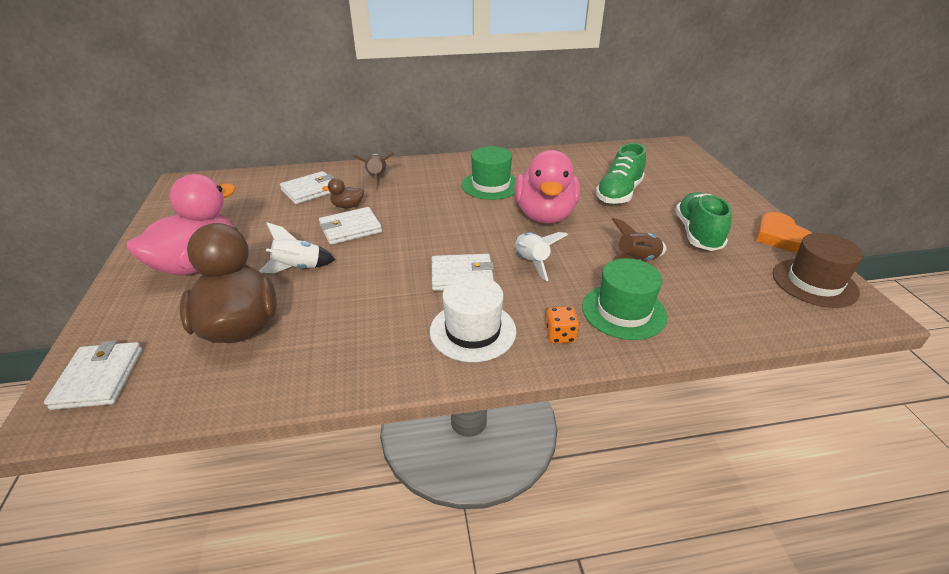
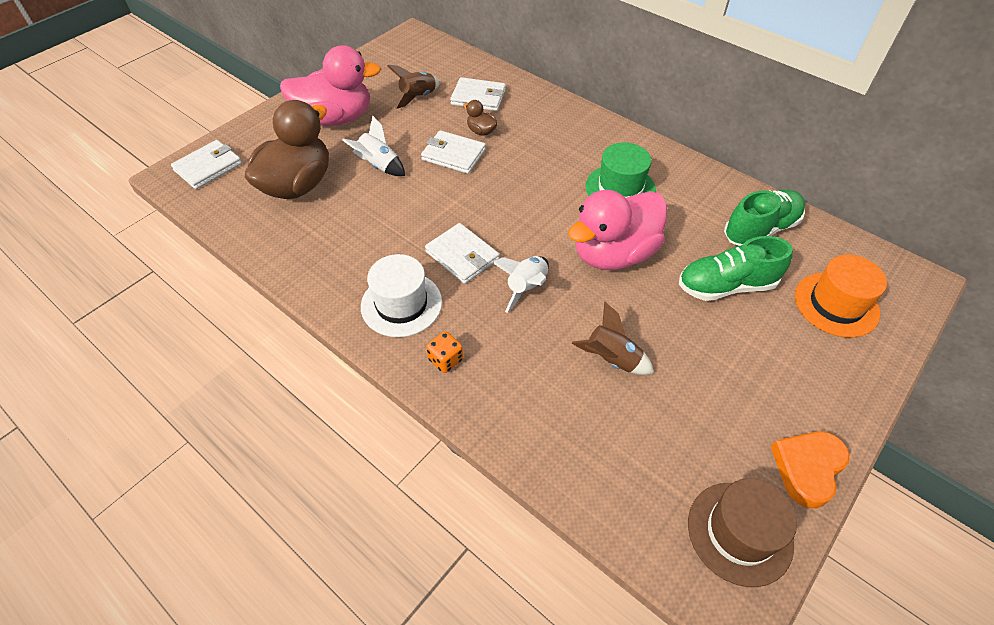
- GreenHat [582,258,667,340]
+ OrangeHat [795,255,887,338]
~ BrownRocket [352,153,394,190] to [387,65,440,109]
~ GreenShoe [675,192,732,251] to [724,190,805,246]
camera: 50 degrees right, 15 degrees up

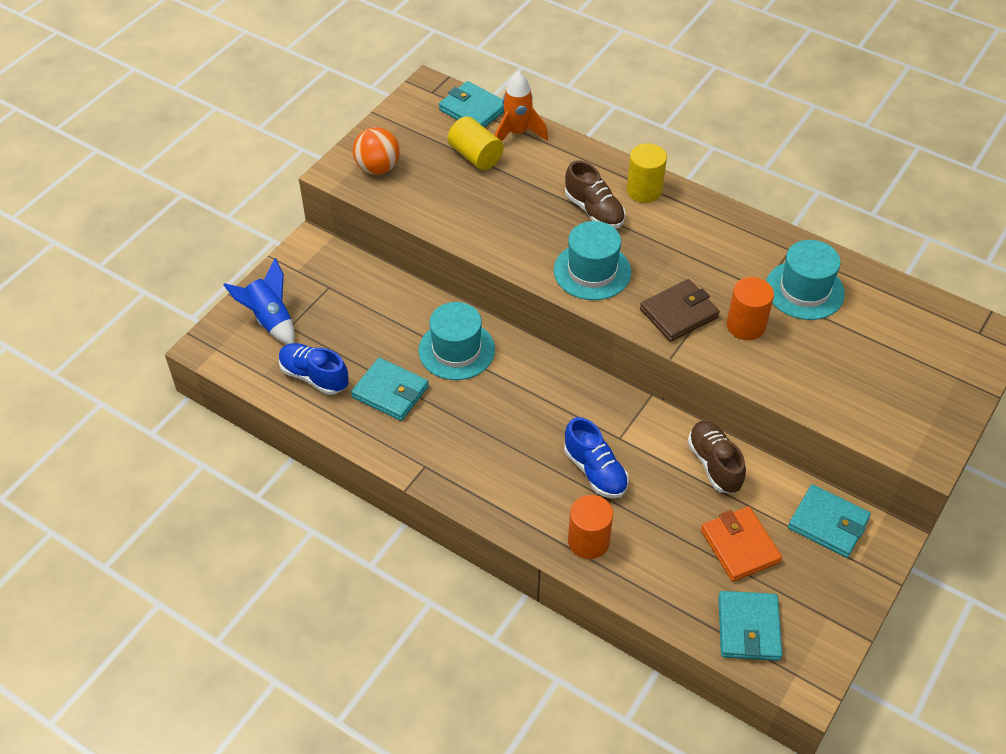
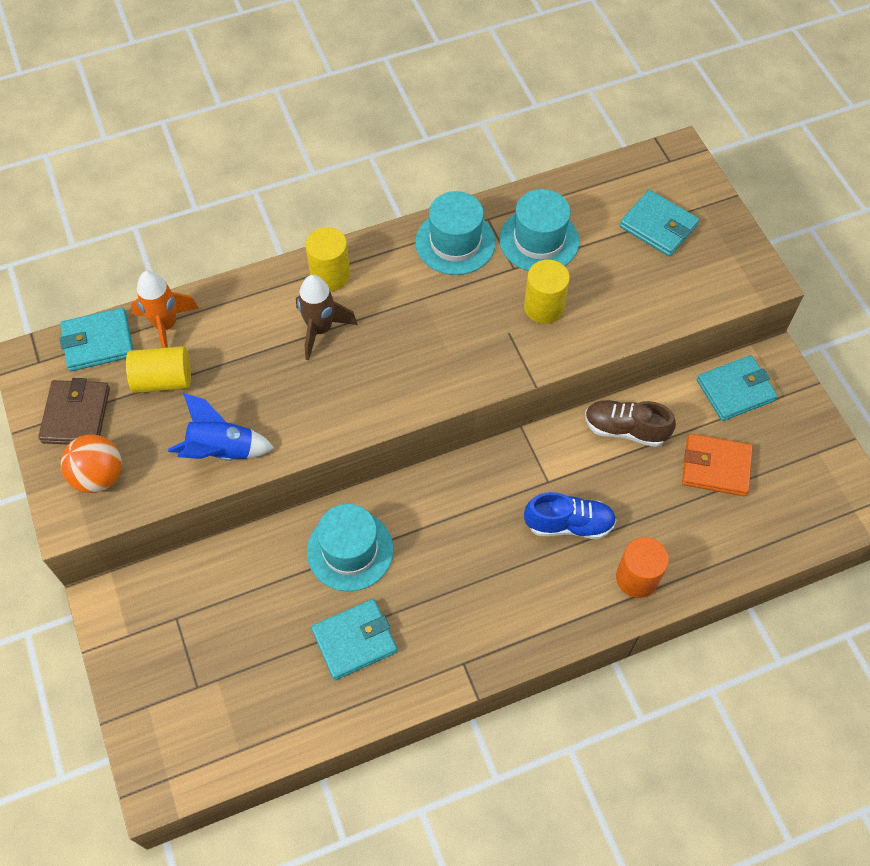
- BlueShoe [279,343,349,395]
~ BlueRocket [224,258,295,344] to [168,393,274,461]
~ TurquoiseHat [554,221,631,300] to [415,191,496,275]
~ BrownWallet [640,279,720,342] to [38,378,110,444]
~ TurquoiseWallet [718,591,782,661] to [620,190,699,257]
~ BrownShoe [565,161,625,229] to BrownRocket [296,275,358,360]
~ OrangeCylinder [727,277,774,340] to YellowCylinder [524,259,570,324]
camera: 55 degrees left, 10 degrees up

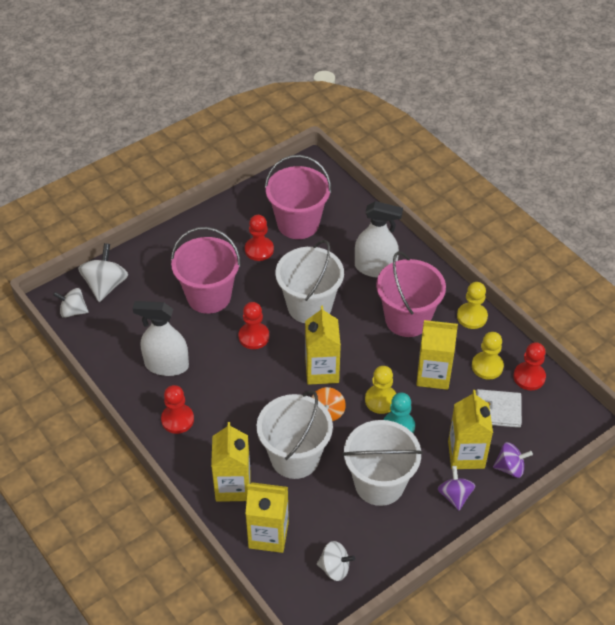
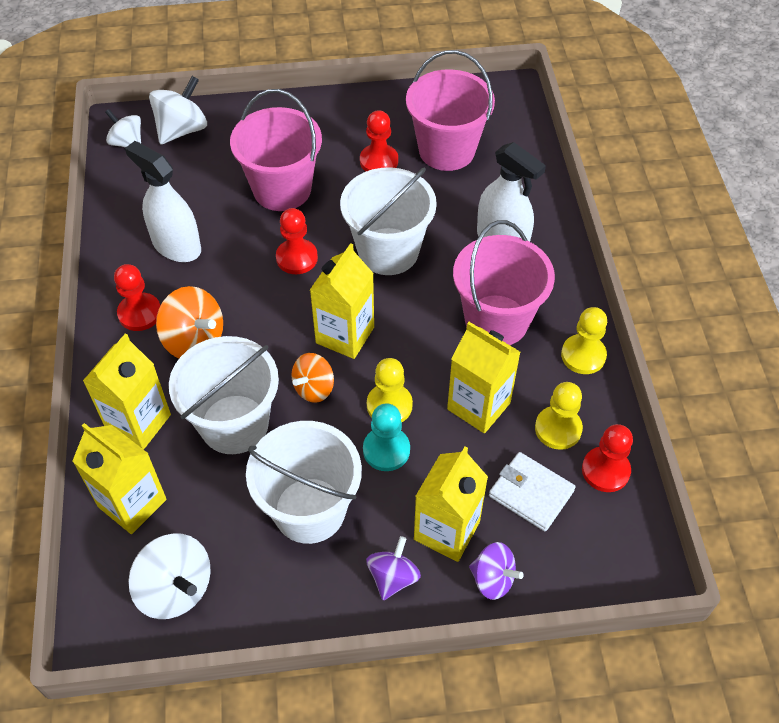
+ OrangeSpinningTop [156,286,223,358]
~ WhiteSpinningTop [317,541,355,581] = [129,533,211,619] x1.51
camera: 30 degrees right, 5 degrees up

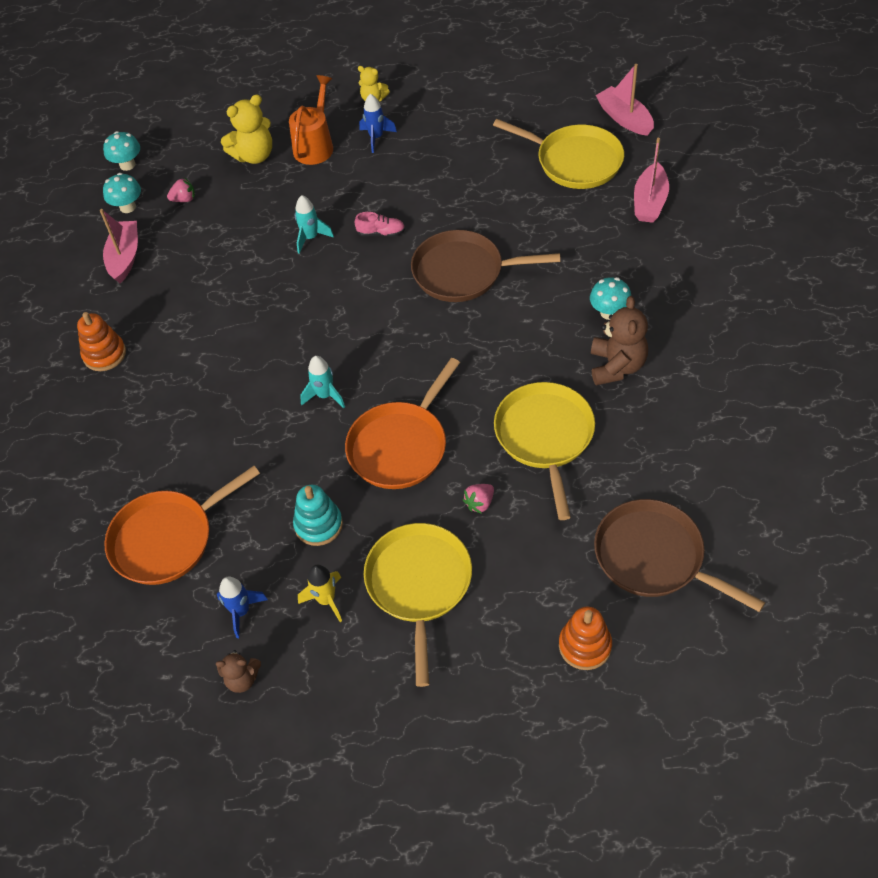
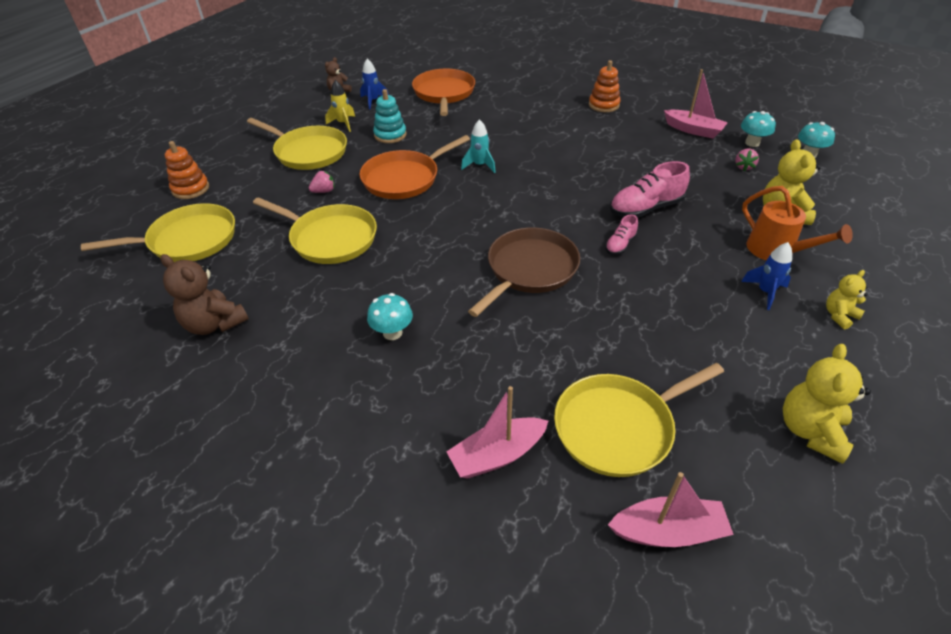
+ YellowTeddyBear [783,344,871,464]
~ BrownTeddyBear [591,296,648,386] to [161,254,249,335]
~ TurquoiseRocket [295,195,334,254] to PinkShoe [610,161,690,218]
~ BrownPan [594,499,765,612] to YellowPan [81,203,235,262]
~ OrangePan [345,358,460,489] = [360,135,470,199] 105 degrees counterclockwise
~ PinkStrawberry [462,484,494,514] = [309,170,335,193] 75 degrees clockwise
~ PinkBoat [634,138,669,223] = [446,386,548,479] 75 degrees counterclockwise
camera: 120 degrees right, 10 degrees down

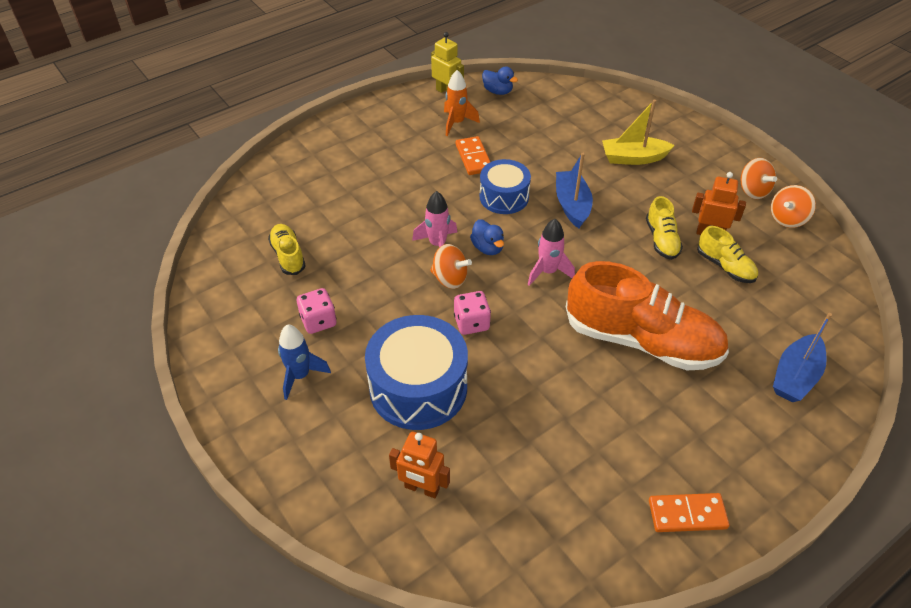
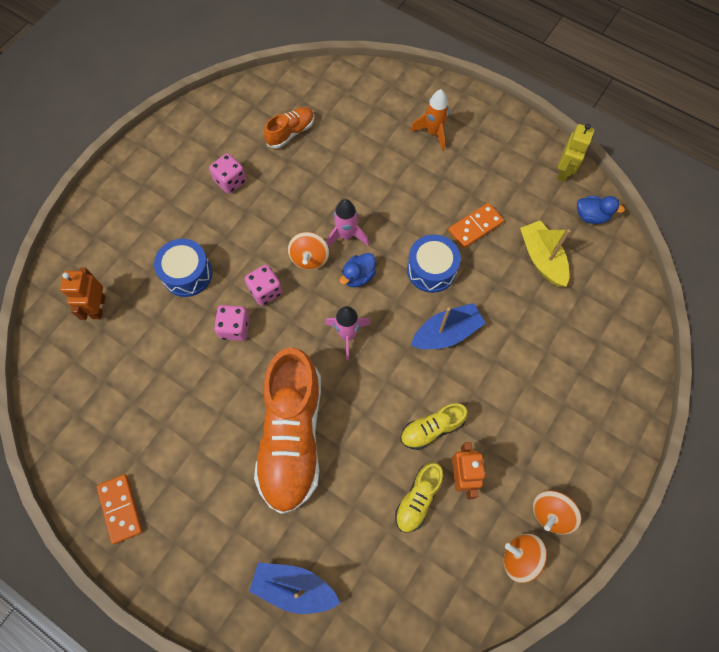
- BlueRocket [278,324,331,400]
+ PinkDice [214,305,249,341]
~ OrangeRocket [444,70,480,136] to [410,89,449,151]
~ YellowBoat [602,100,675,165] to [520,220,570,287]
~ YellowShoe [268,224,306,275] to OrangeShoe [264,107,314,149]
~ BlueDuck [482,66,518,95] = [577,196,625,224] 90 degrees counterclockwise
~ BlueDrum [365,315,468,430] = [154,239,212,297] x0.62
camera: 70 degrees right, 20 degrees up

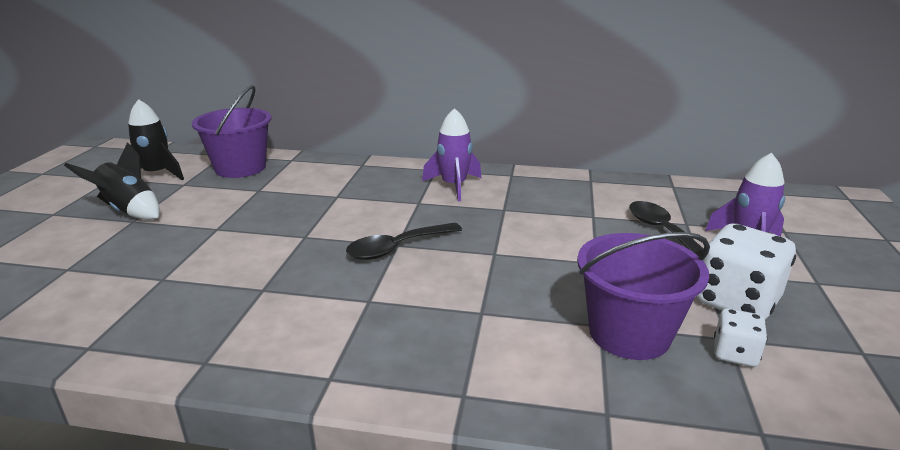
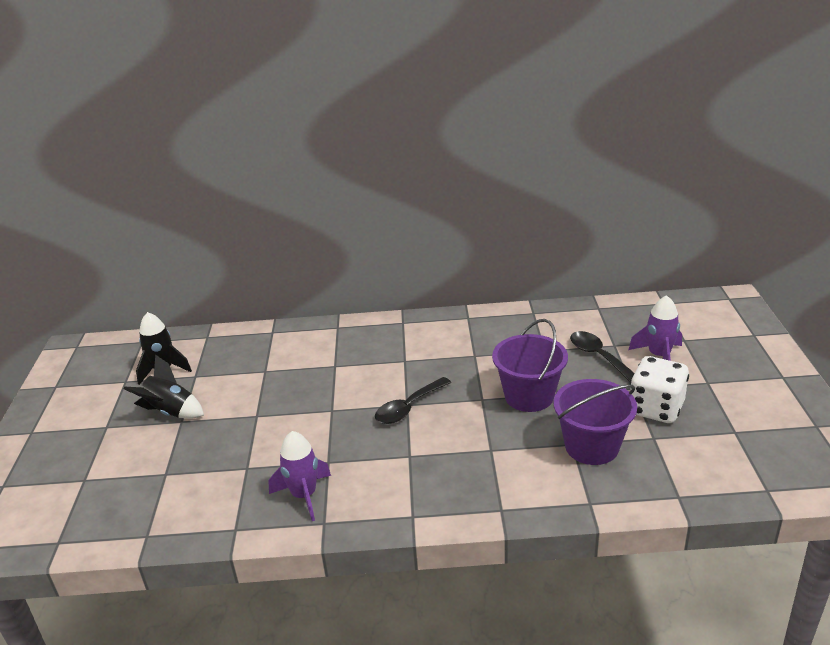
- WhiteDice [714,308,768,367]
~ PurpleBucket [192,85,272,178] to [492,319,568,412]
~ PurpleRocket [422,108,481,201] to [268,431,331,521]
camera: 10 degrees left, 5 degrees up

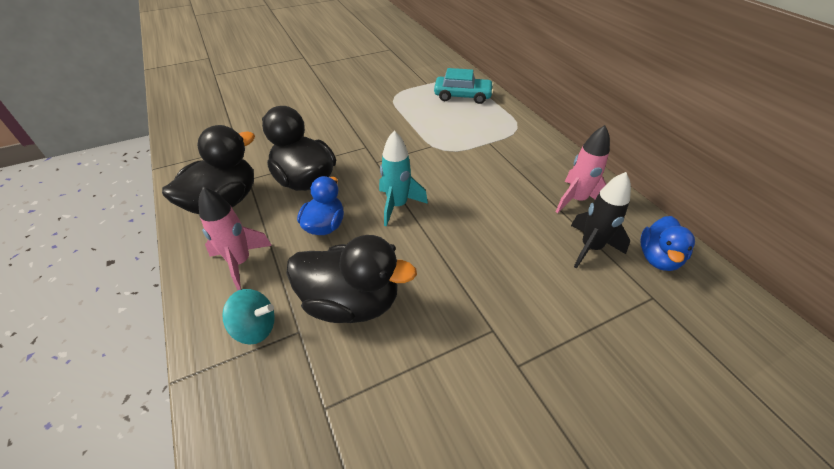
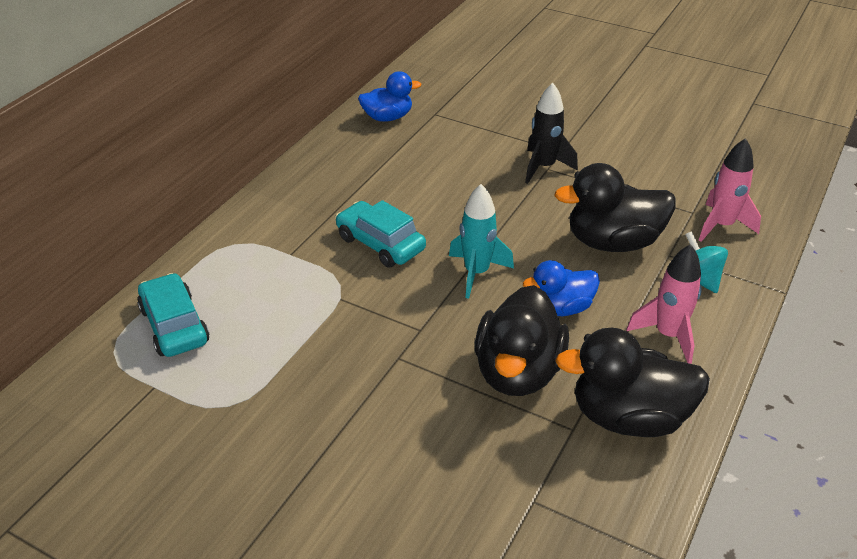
+ TurquoiseCar [335,200,426,268]
~ PinkRocket [556,125,610,213] to [699,138,761,242]
~ BlackRocket [571,172,631,269] to [525,83,578,184]
~ BlackDuck [286,235,417,323] = [554,163,676,252] 75 degrees counterclockwise
camera: 125 degrees left, 5 degrees down

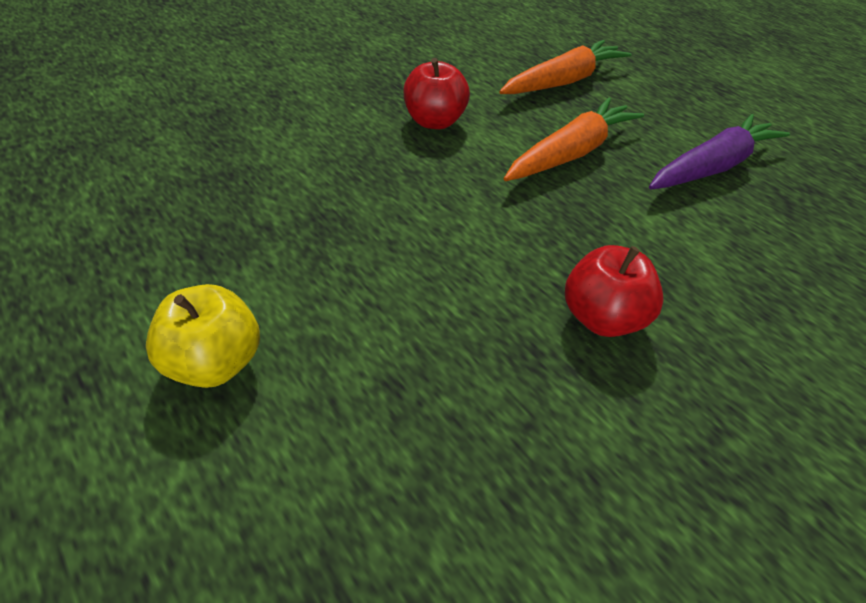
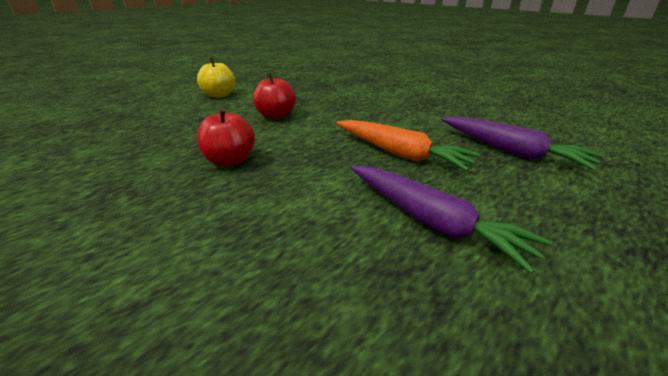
~ RedApple [403,58,470,129] to [253,73,296,119]
~ OrangeCarrot [499,40,632,94] to PurpleCarrot [441,117,604,171]
camera: 85 degrees right, 15 degrees down

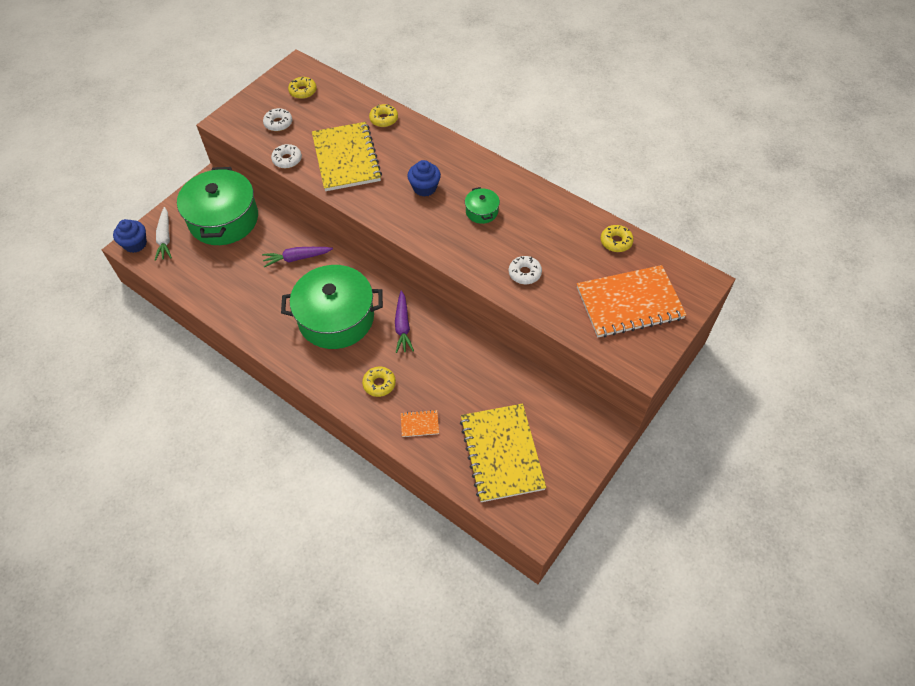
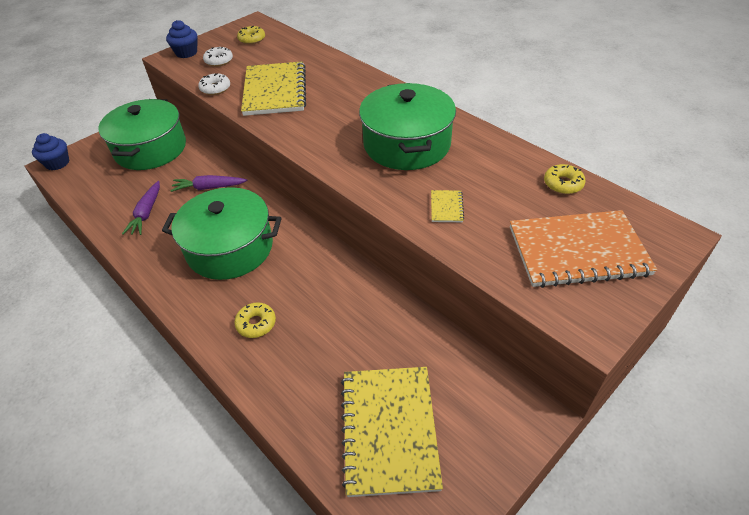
- WhiteCarrot [155,207,172,261]
- YellowDonut [369,104,398,127]
- OrangeNotebook [401,410,439,437]
~ PurpleCarrot [395,290,414,353] to [122,181,160,235]
~ BlueCupcake [407,160,441,197] to [166,20,197,58]
~ WhiteDonut [509,256,542,284] to YellowNotebook [431,190,464,222]
~ GreenPot [465,187,500,224] = [359,83,456,170] x2.34
camera: 10 degrees right, 10 degrees down

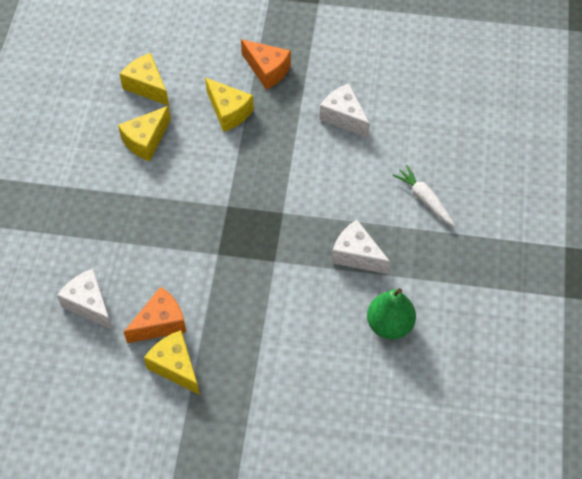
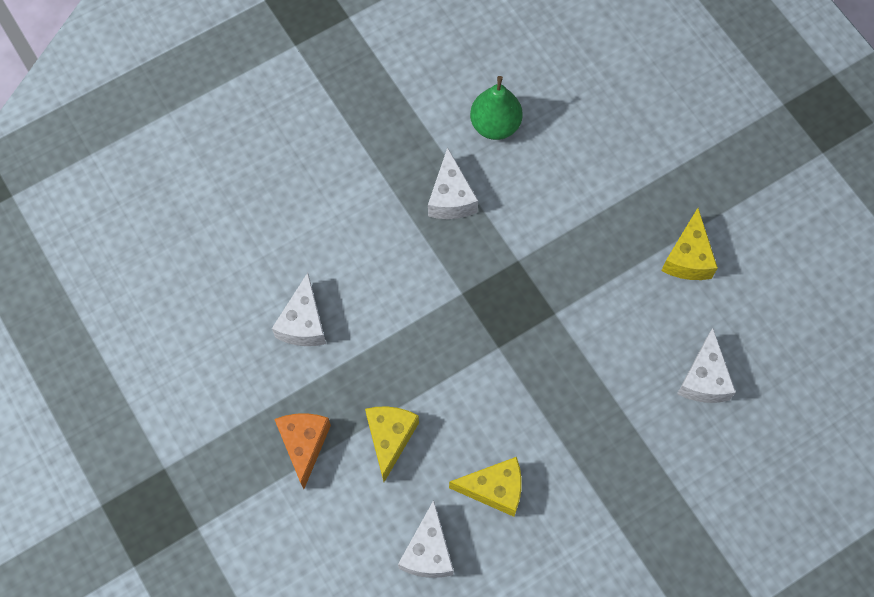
- OrangeCheese [124,287,186,343]
- WhiteCarrot [393,165,455,226]
~ YellowCheese [120,53,169,106] to WhiteCheese [398,500,454,578]
camera: 130 degrees left, 10 degrees up

